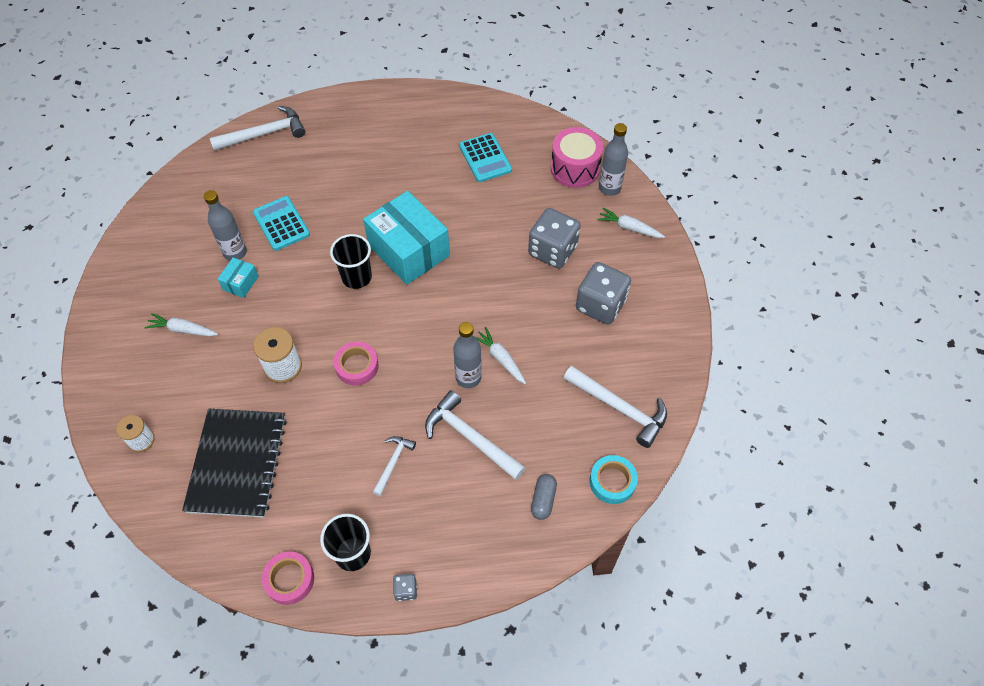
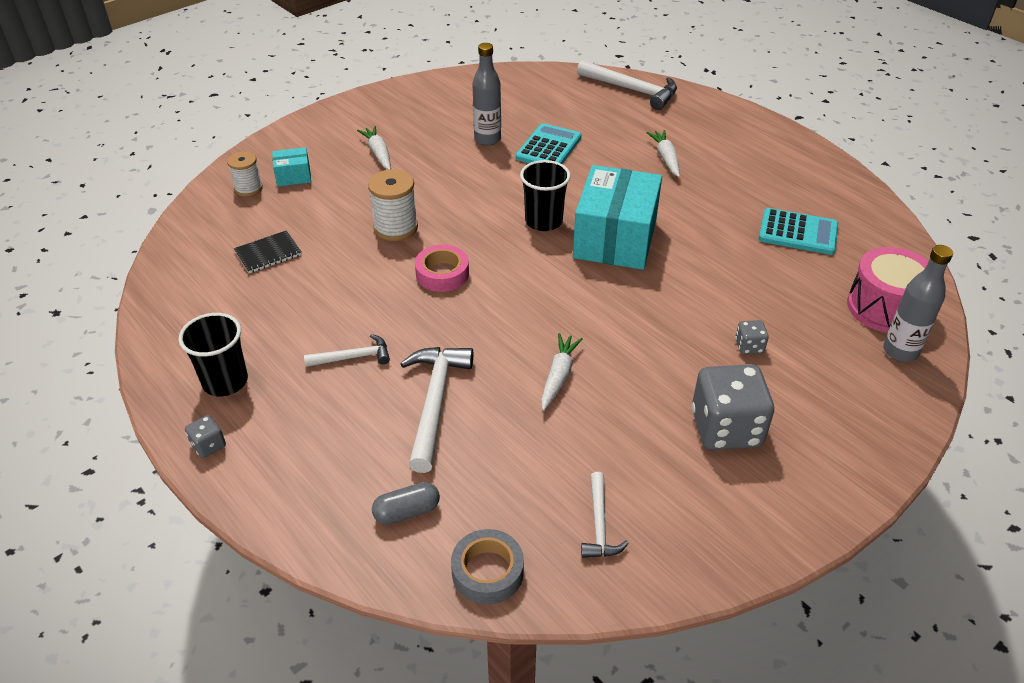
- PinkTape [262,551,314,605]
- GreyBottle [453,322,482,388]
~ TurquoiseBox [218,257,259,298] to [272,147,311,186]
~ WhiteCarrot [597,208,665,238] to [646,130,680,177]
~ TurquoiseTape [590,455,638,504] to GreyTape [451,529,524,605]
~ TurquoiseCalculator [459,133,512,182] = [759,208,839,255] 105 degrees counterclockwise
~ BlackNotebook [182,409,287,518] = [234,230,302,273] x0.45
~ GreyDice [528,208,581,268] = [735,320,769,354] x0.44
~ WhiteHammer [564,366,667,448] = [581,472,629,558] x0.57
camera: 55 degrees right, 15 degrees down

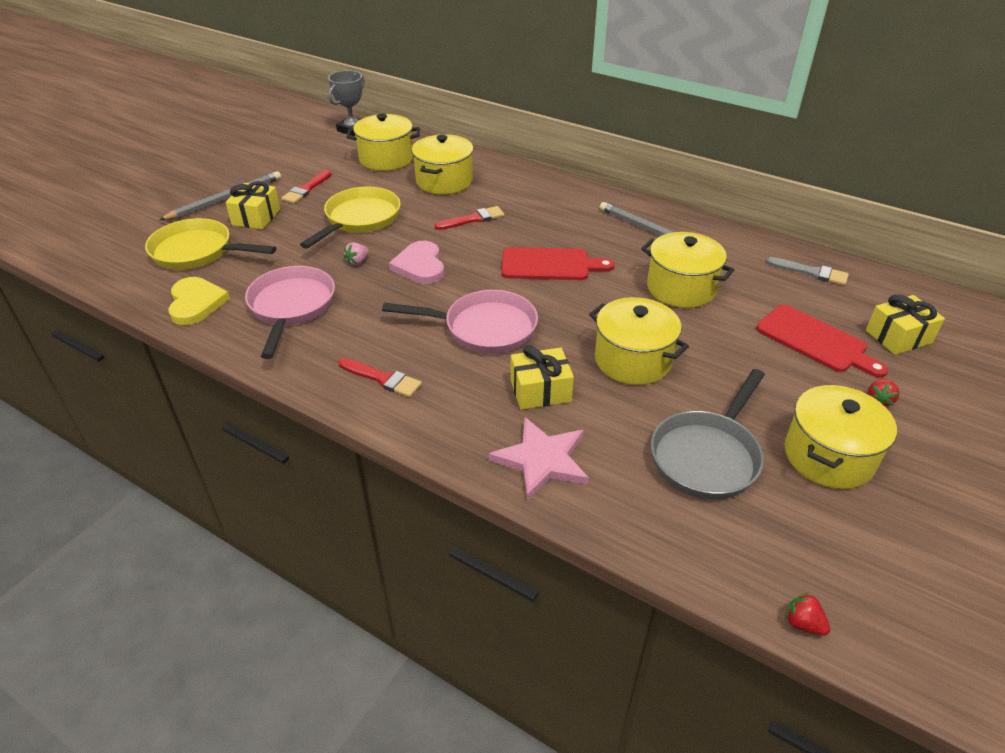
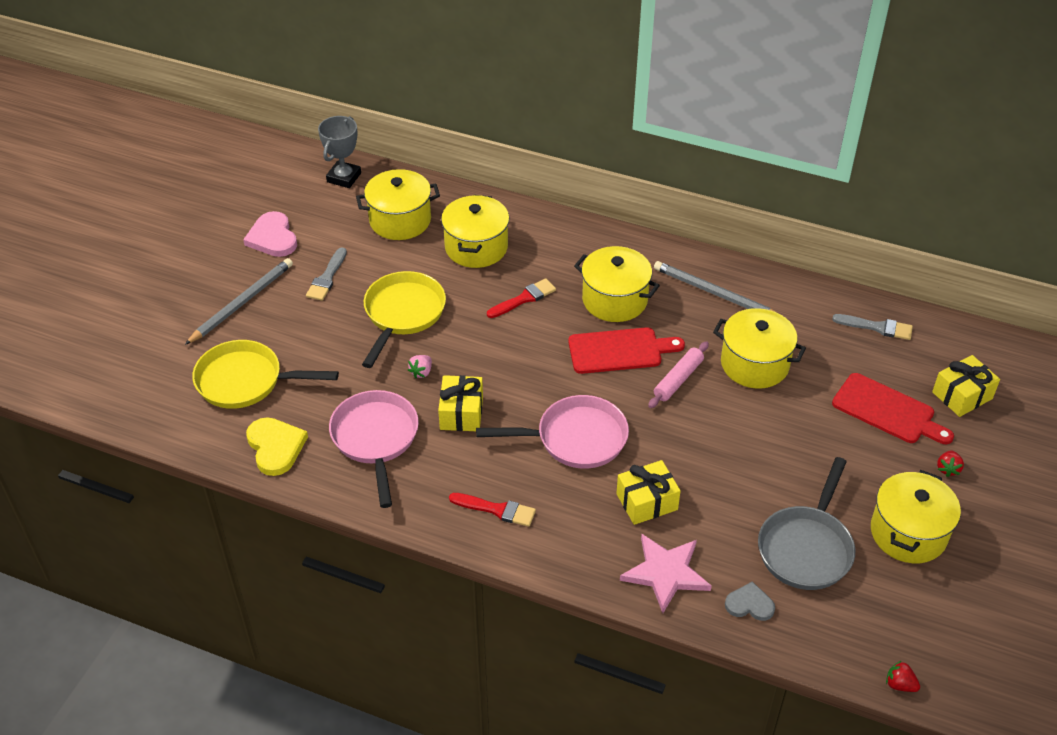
+ PinkRollingPin [648,341,709,408]
+ GreyHeart [725,581,775,621]
~ YellowGift [225,181,280,229] to [438,375,483,431]
~ PinkHeart [389,241,444,284] to [243,211,297,257]
~ YellowPot [589,297,689,385] to [574,246,660,322]
~ RedBrush [281,170,332,204] to GreyBrush [306,247,347,301]
camera: 10 degrees left, 5 degrees up

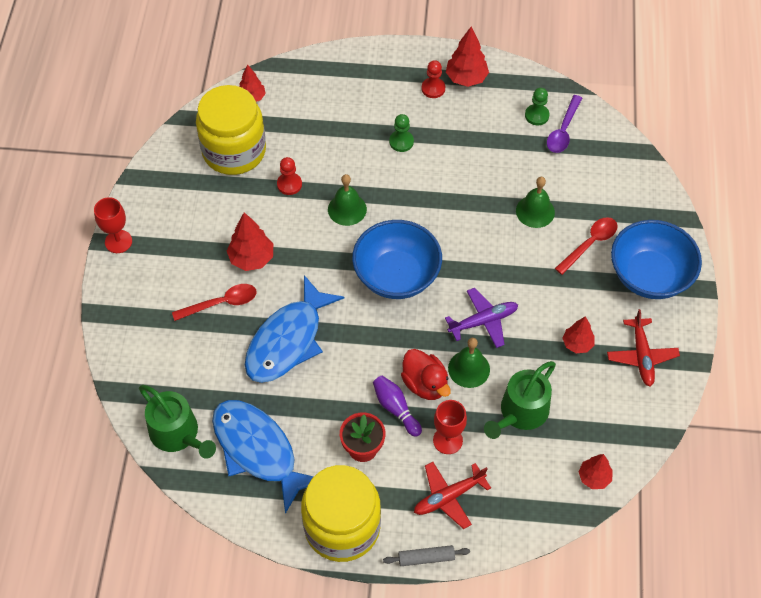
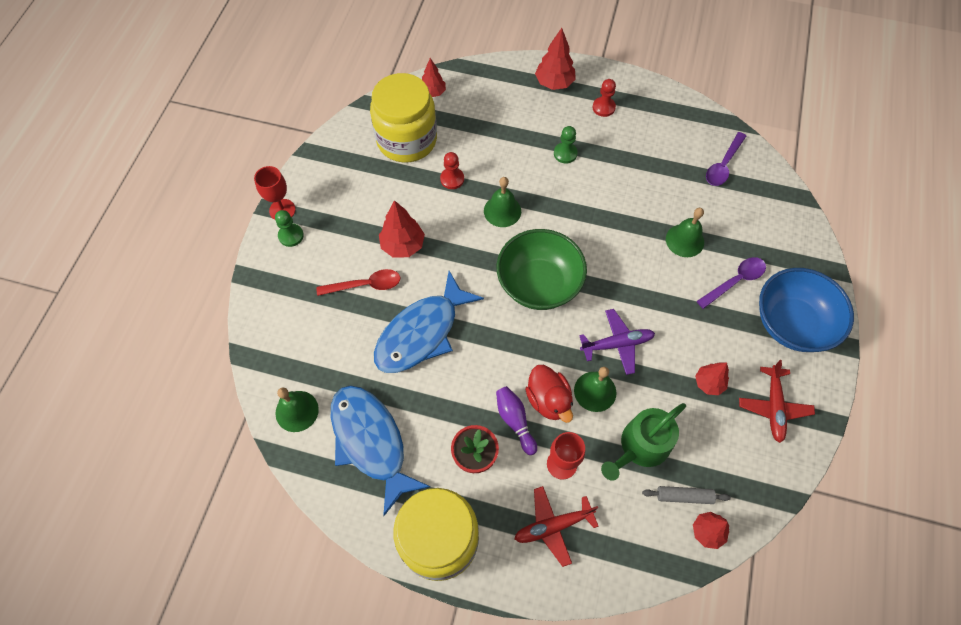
~ GreyRollingPin [383,545,470,566] to [642,486,731,504]
~ RedTree [446,26,489,87] to [535,28,576,90]
~ GreenPawn [525,88,550,126] to [275,210,304,247]
~ GreenWateringCan [139,385,216,459] to GreenBell [275,388,319,432]
~ BlueBowl [352,220,442,299] to GreenBowl [497,229,587,310]
~ RedSpoon [555,217,618,275] to PurpleSpoon [697,257,766,309]
camera: 10 degrees right, 5 degrees up

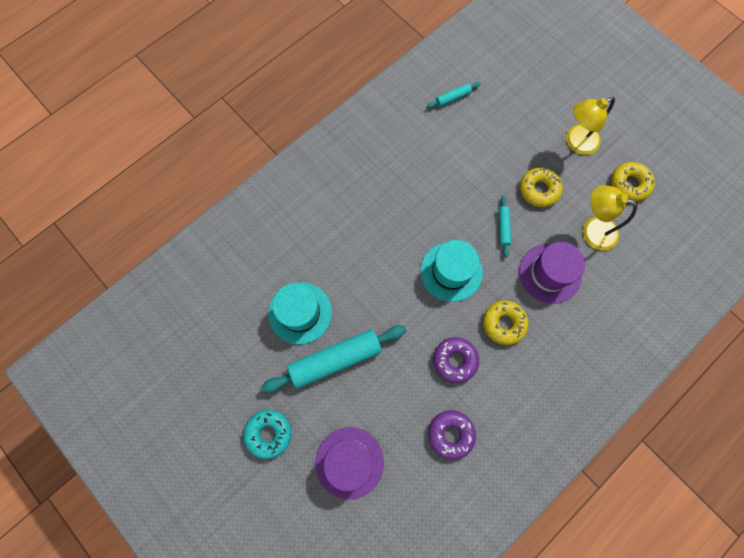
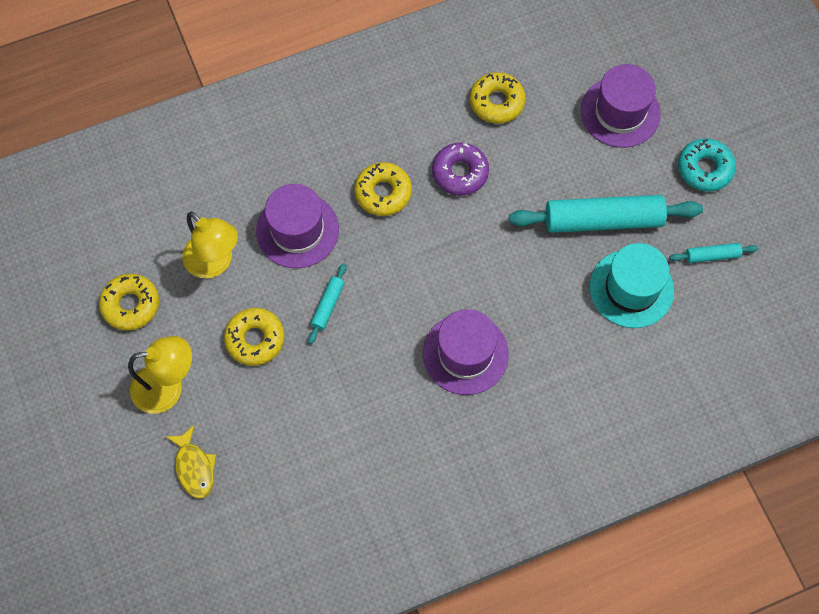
- TurquoiseHat [421,240,483,302]
+ YellowFish [165,425,216,499]
+ PurpleHat [423,309,509,395]
~ TurquoiseRollingPin [427,82,481,108] to [670,243,758,263]
~ PurpleDonut [428,410,476,460] to YellowDonut [470,72,525,123]
camera: 160 degrees left, 5 degrees down

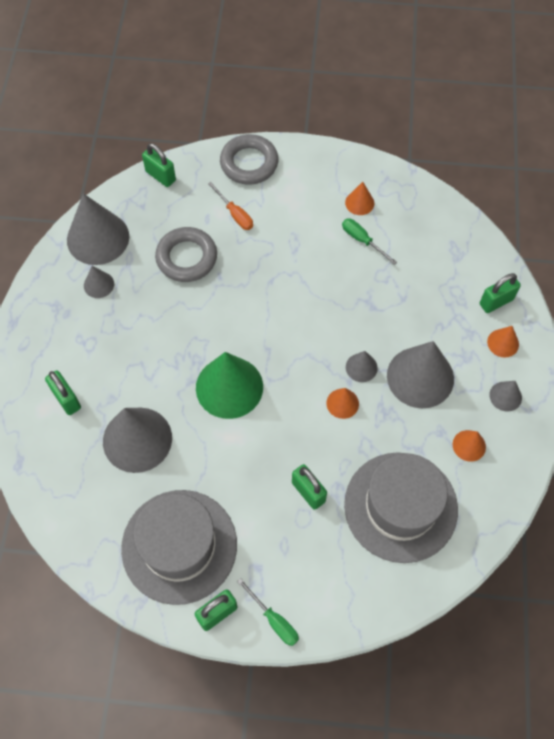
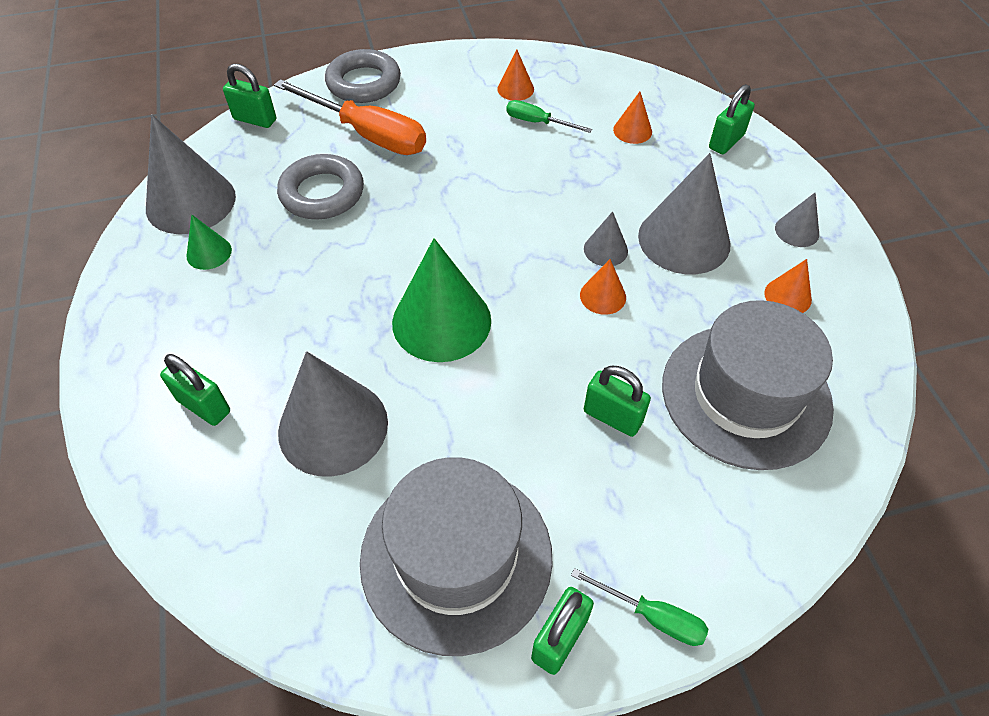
~ OrangeCone [487,326,519,358] to [613,92,652,144]
~ GreyCone [84,266,114,298] to GreenCone [186,215,232,270]
~ OrangeScrewdriver [208,182,253,230] = [274,79,426,155] x1.99
camera: 20 degrees left, 10 degrees down

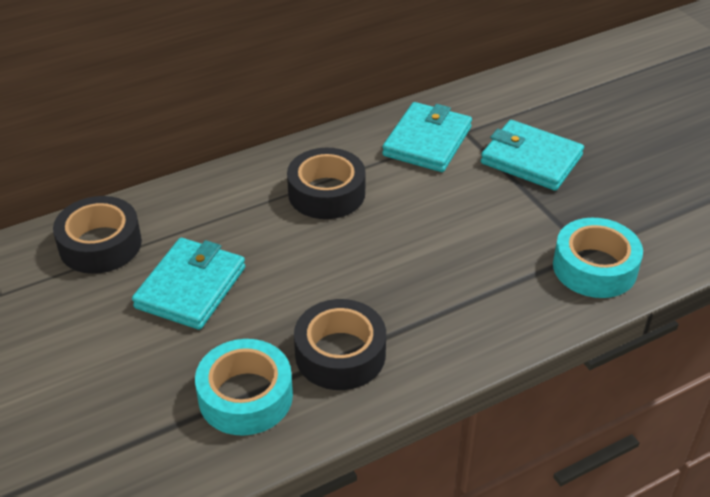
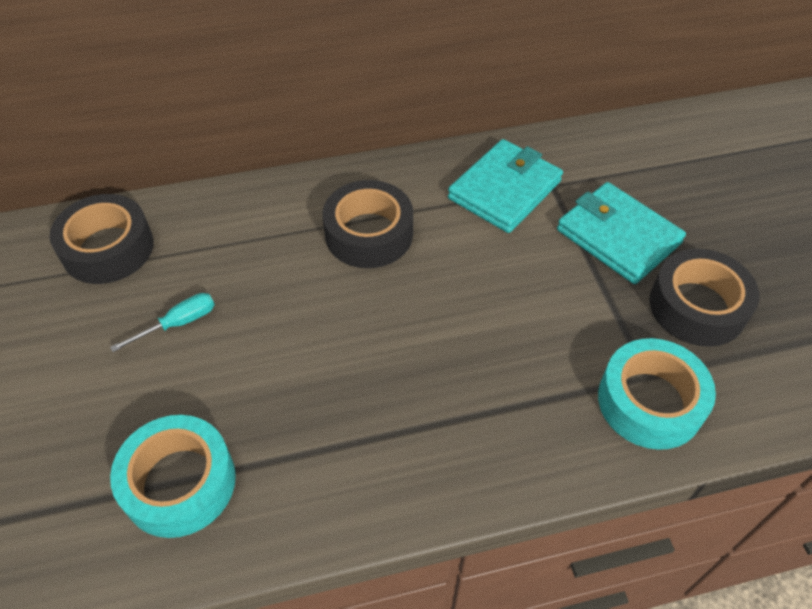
~ BlackTape [294,299,386,390] to [649,249,759,347]
~ TurquoiseWallet [132,238,245,330] to TurquoiseScrewdriver [110,293,215,352]
camera: 15 degrees right, 10 degrees up

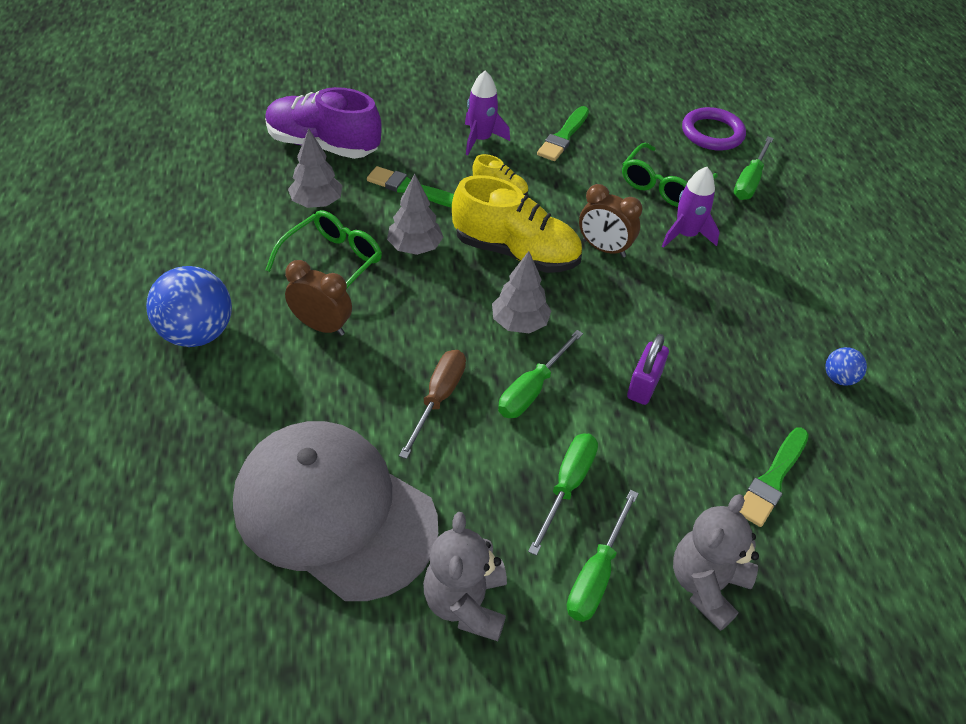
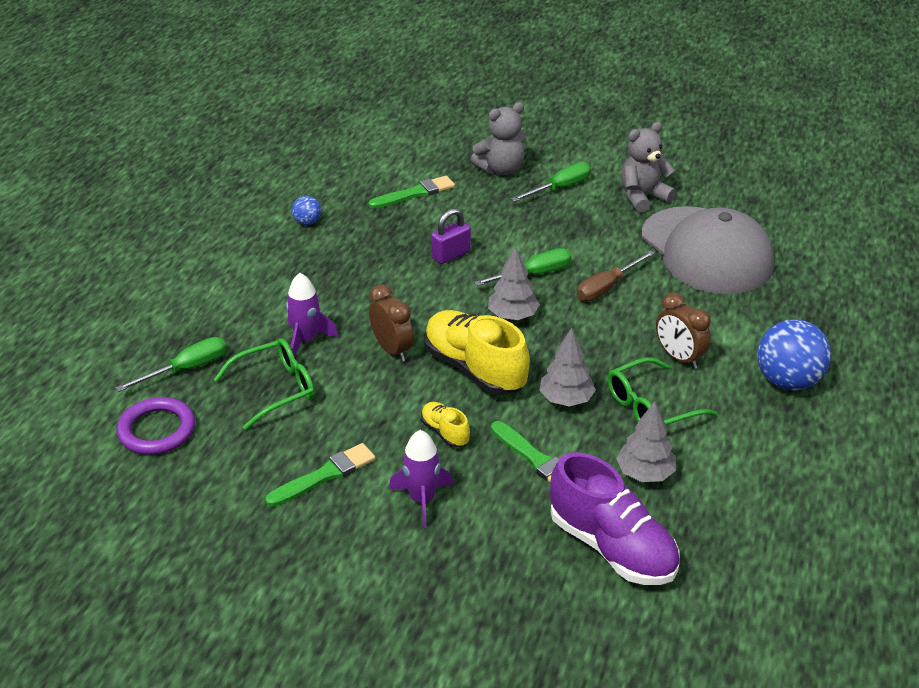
- GreenScrewdriver [528,433,598,556]
~ GreyTeddyBear [423,512,507,641] = [621,122,676,213] 150 degrees counterclockwise
camera: 150 degrees left, 10 degrees down

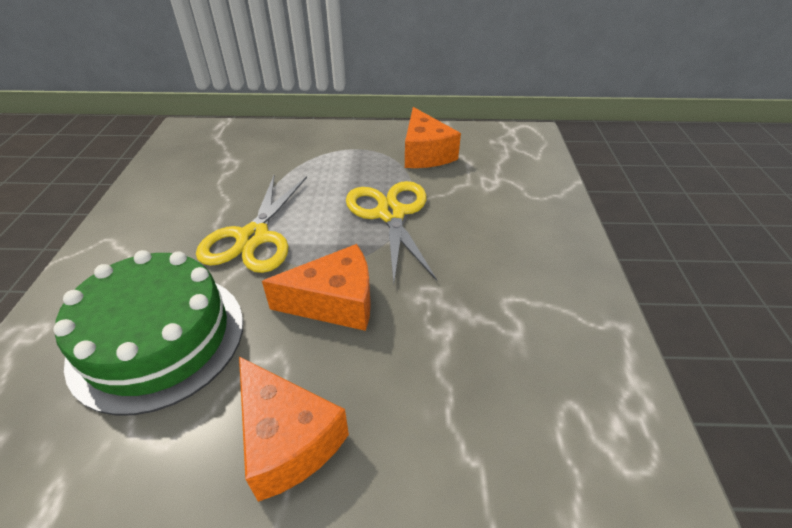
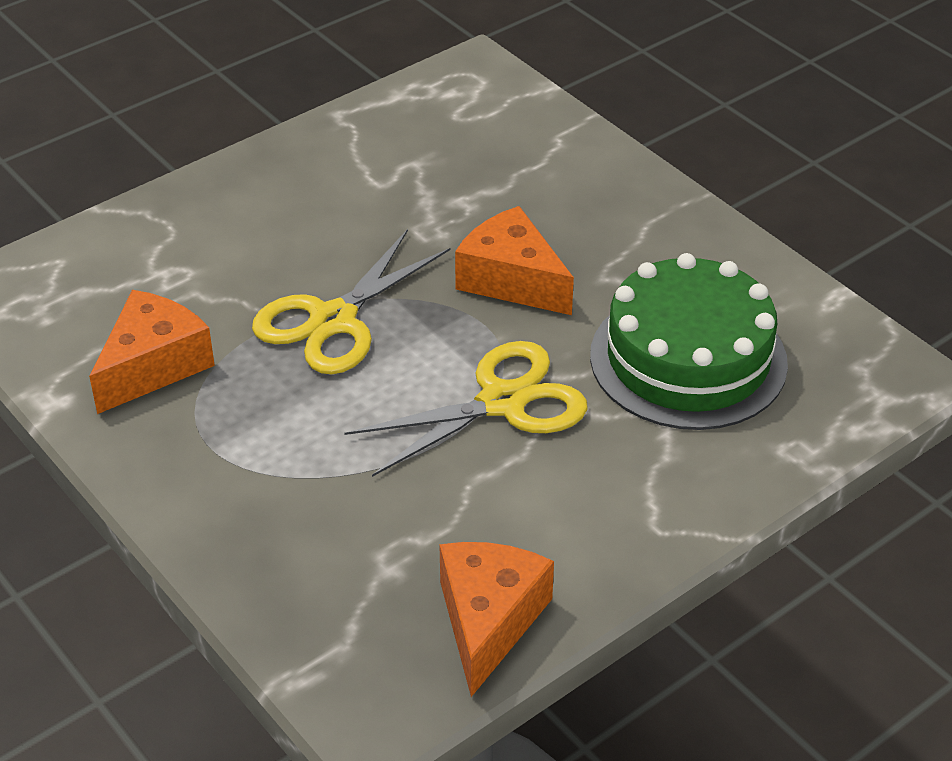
~ OrangeCheese [239,357,349,502] to [439,542,554,697]
camera: 130 degrees left, 0 degrees up

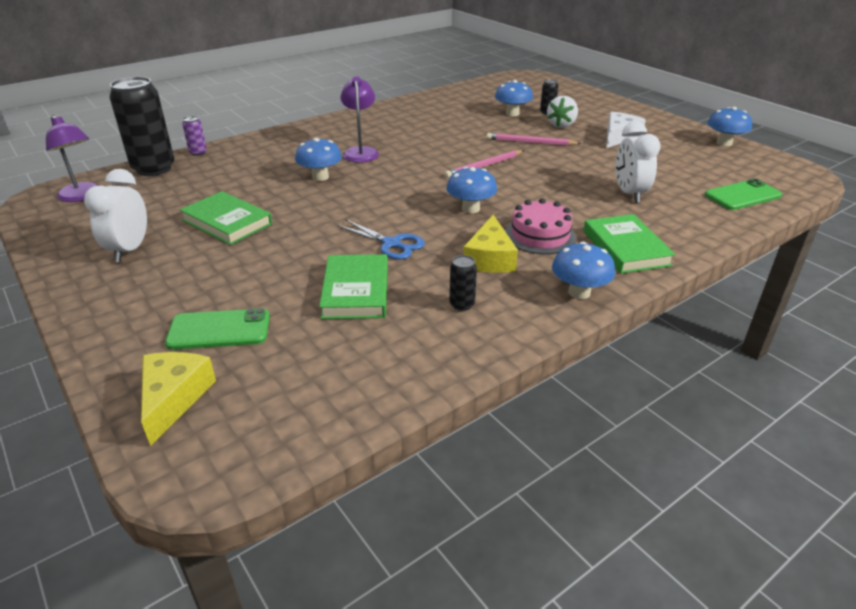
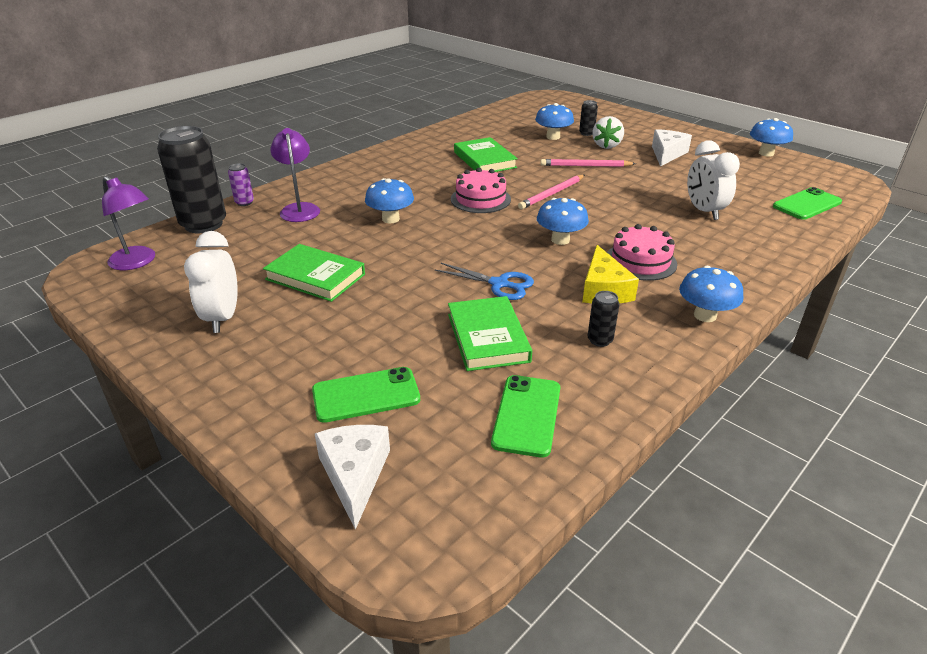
+ PinkCake [451,168,511,213]
+ GreenPhone [491,375,560,458]
~ PurpleLamp [341,77,379,163] to [270,128,320,222]
~ GreenBook [583,214,676,274] to [454,137,518,172]
~ YellowCheese [141,352,216,446] to WhiteCheese [315,425,390,530]
camera: 10 degrees left, 0 degrees up

